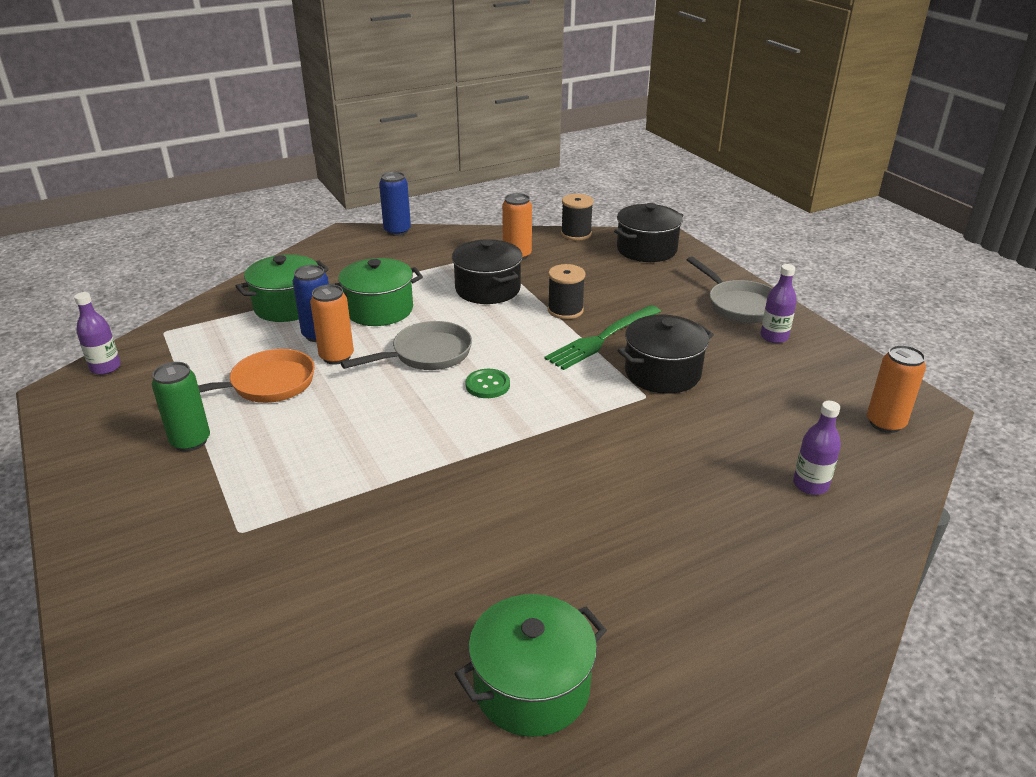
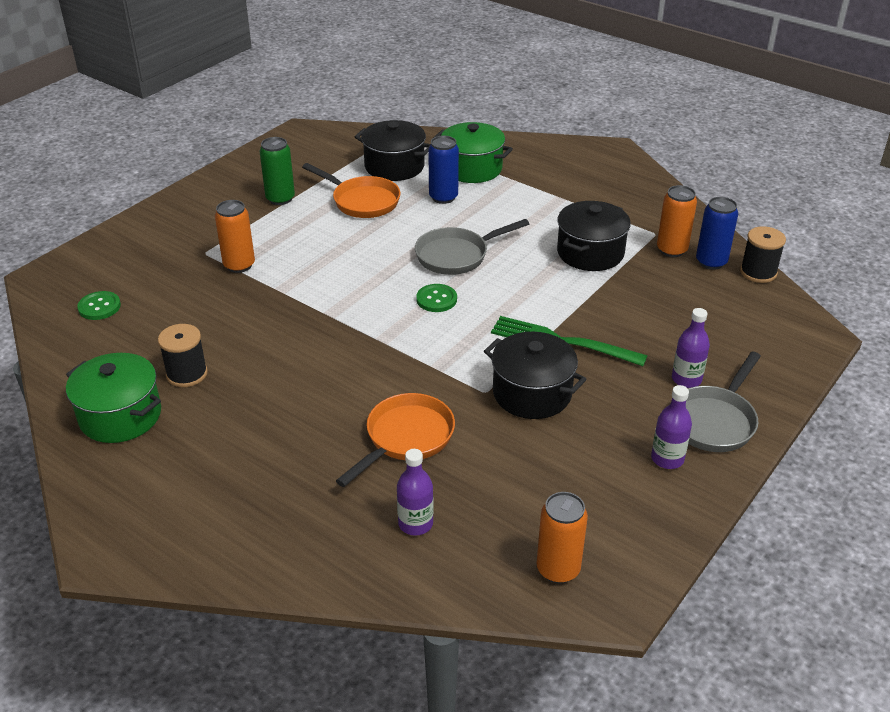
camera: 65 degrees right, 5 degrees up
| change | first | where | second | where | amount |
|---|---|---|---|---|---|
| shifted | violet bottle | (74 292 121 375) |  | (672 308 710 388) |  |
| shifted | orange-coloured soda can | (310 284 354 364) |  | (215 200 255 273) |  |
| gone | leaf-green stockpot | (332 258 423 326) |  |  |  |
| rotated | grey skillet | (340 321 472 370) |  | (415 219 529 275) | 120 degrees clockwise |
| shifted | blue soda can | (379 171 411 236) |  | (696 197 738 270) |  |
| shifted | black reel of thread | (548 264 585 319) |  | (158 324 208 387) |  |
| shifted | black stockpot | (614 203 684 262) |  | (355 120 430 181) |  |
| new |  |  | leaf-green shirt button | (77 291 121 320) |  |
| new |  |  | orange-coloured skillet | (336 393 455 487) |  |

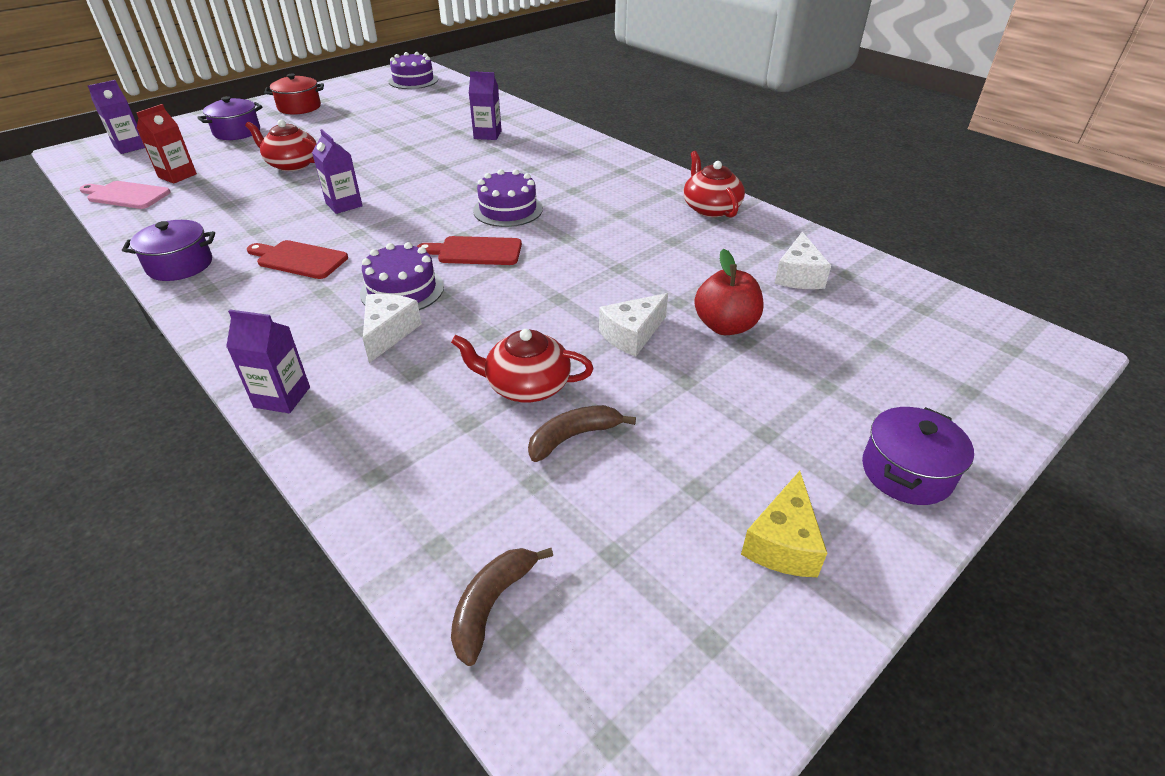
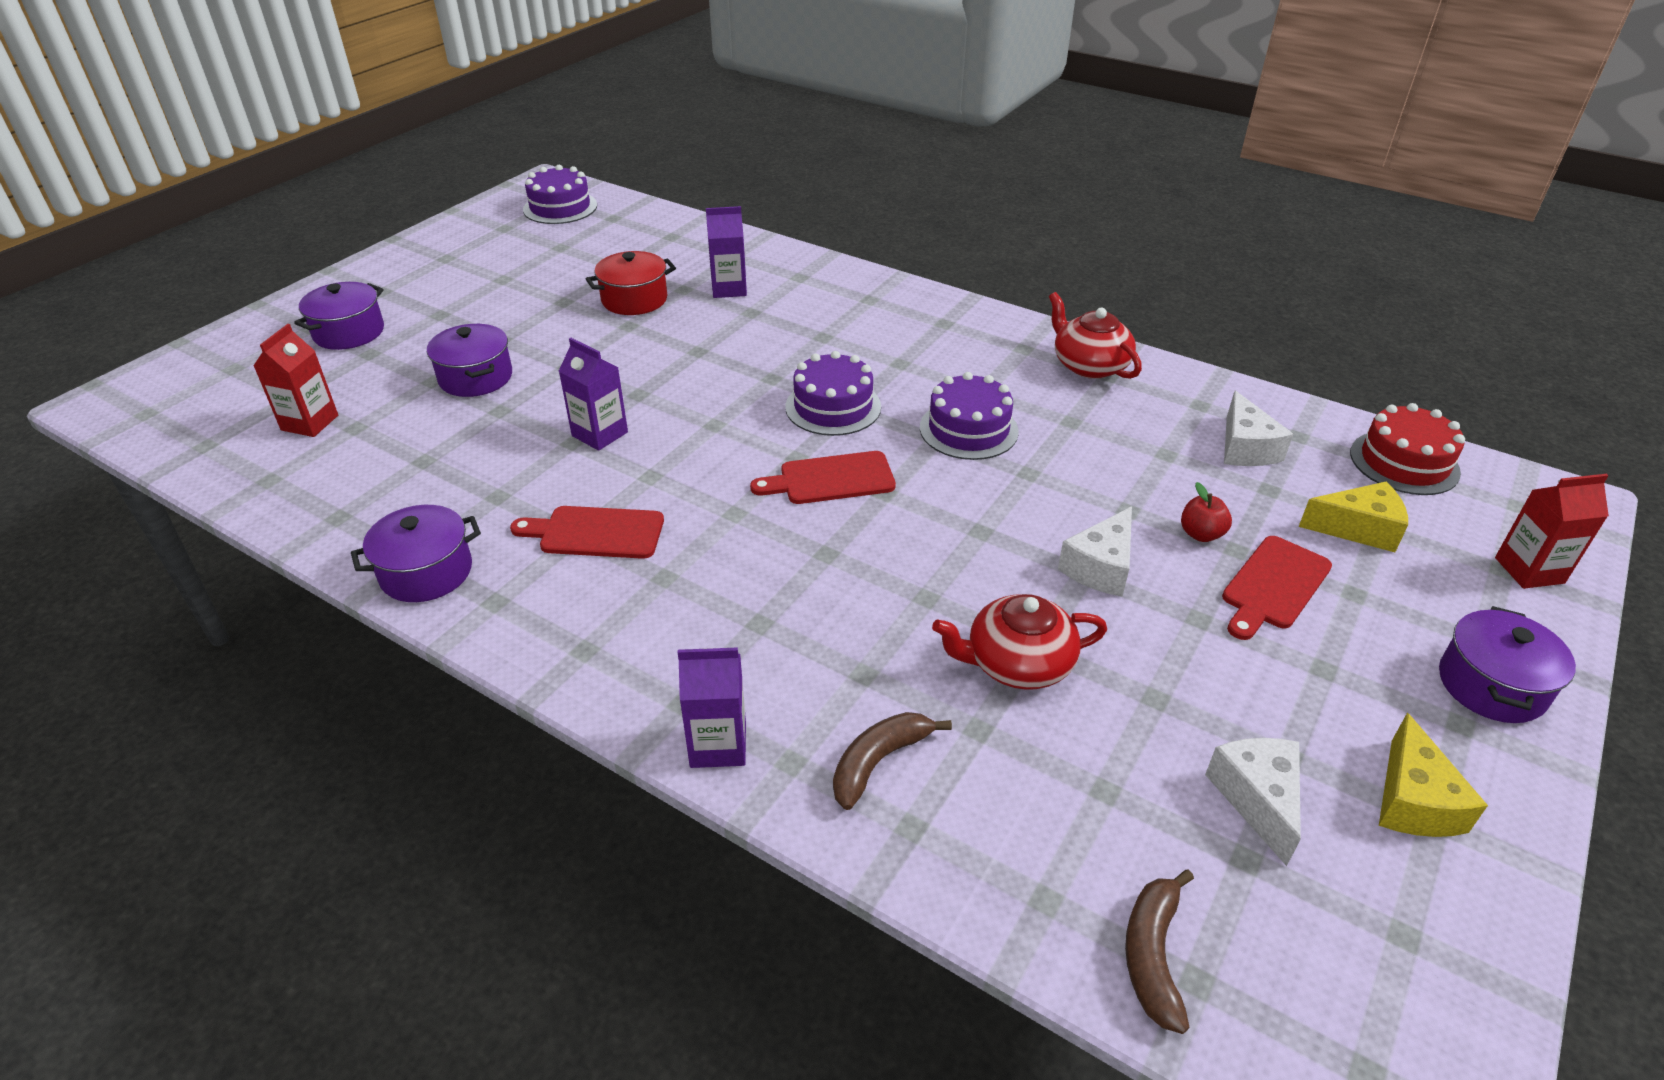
camera: 15 degrees left, 0 degrees up
| change | first | where | second | where | amount |
|---|---|---|---|---|---|
| gone | rose-pink chopping board | (79 181 171 209) |  |  |  |
| gone | violet carton | (88 80 145 154) |  |  |  |
| swapped | scarlet china teapot | (245 120 317 171) | violet stockpot | (427 324 512 397) |  |
| shifted | scarlet stockpot | (264 74 324 114) |  | (586 251 676 315) |  |
| shifted | violet layer cake | (360 242 444 310) |  | (920 372 1019 460) |  |
| shifted | white cheese | (363 294 422 363) |  | (1205 738 1301 866) |  |
| shifted | brown toy banana | (528 405 636 462) |  | (833 712 952 810) |  |
| scaled | scarlet toy apple | (694 249 764 335) |  | (1181 482 1232 542) | x0.57 |
| new |  |  | scarlet chopping board | (1222 536 1332 640) |  |
| new |  |  | golden cheese | (1299 482 1408 552) |  |
| new |  |  | scarlet layer cake | (1350 403 1465 495) |  |
| new |  |  | scarlet carton | (1495 474 1609 589) |  |

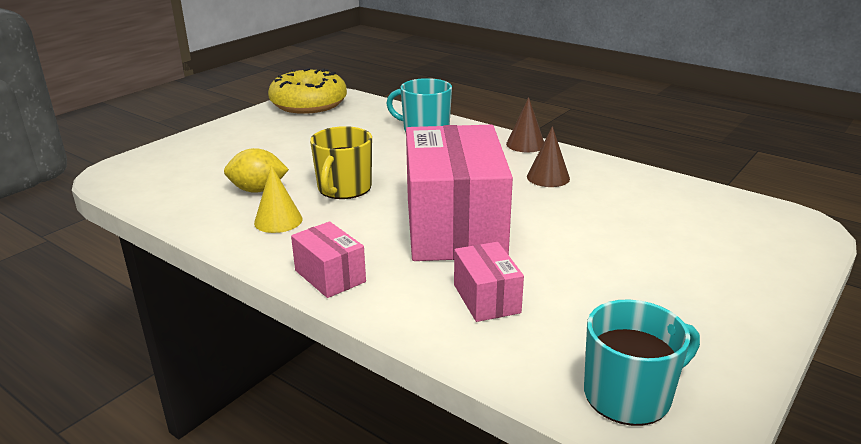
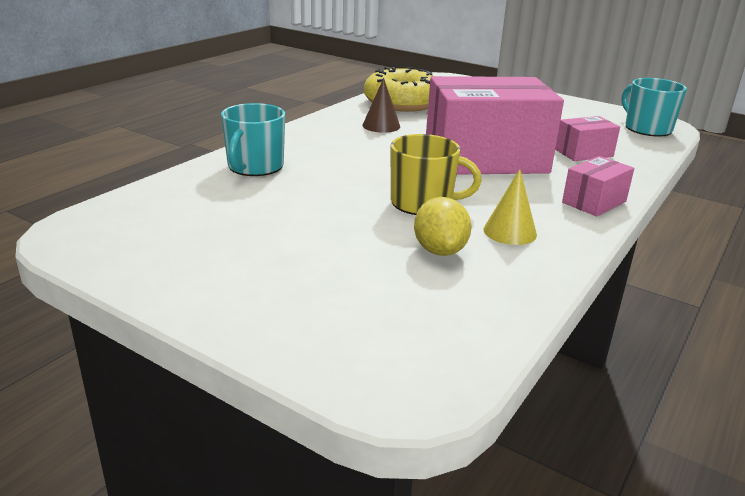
camera: 95 degrees left, 0 degrees up
| change | first | where | second | where | amount |
|---|---|---|---|---|---|
| shifted | golden glazed donut | (268 68 347 114) |  | (364 67 434 112) |  |
| gone | brown solid cone | (506 97 544 153) |  |  |  |

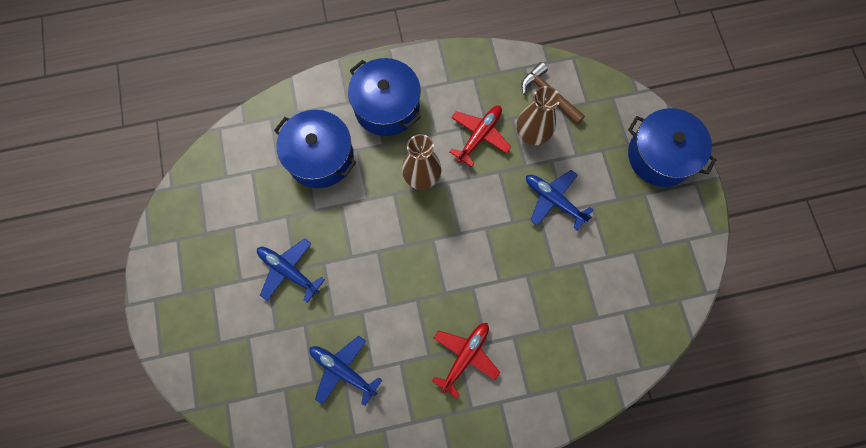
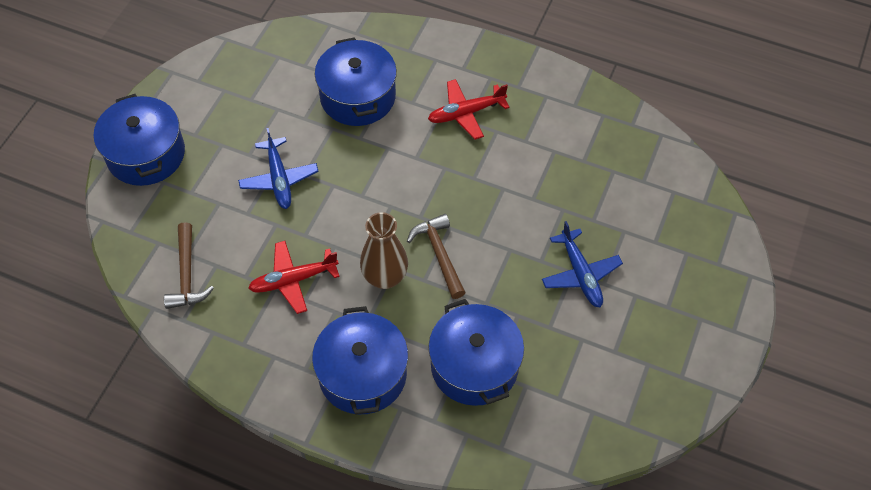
camera: 145 degrees left, 15 degrees down
| change | first | where | second | where | amount |
|---|---|---|---|---|---|
| gone | blue toy plane | (310 336 382 406) |  |  |  |
| gone | brown tall vase | (517 86 560 145) |  |  |  |
| new |  |  | blue stockpot | (315 37 397 126) |  |
| new |  |  | brown hammer | (407 214 466 299) |  |

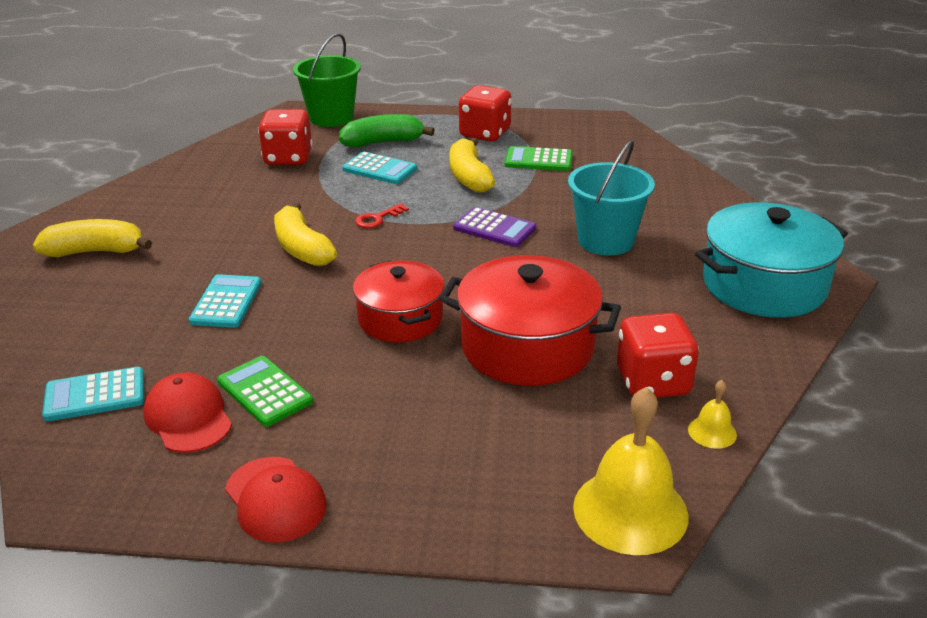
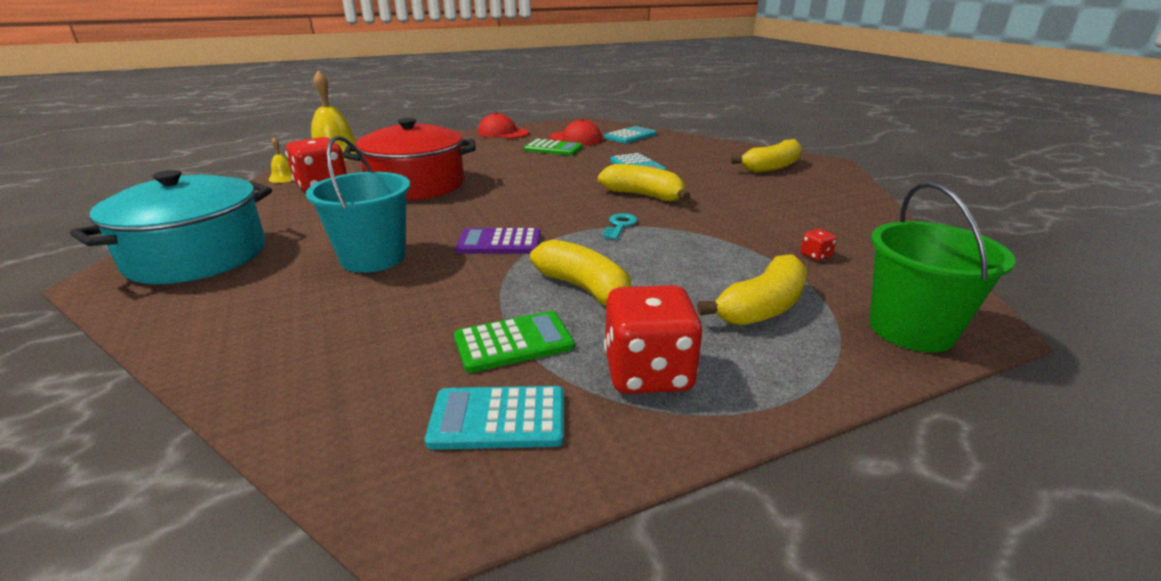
camera: 150 degrees right, 5 degrees down
| change | first | where | second | where | amount |
|---|---|---|---|---|---|
| scaled | scarlet game die | (258 109 312 165) |  | (801 229 837 261) | x0.42 |
| repainted | leaf-green toy banana | (339 114 435 148) | golden toy banana | (697 254 807 326) |  |
| shifted | turquoise calculator | (342 152 417 184) |  | (425 386 564 450) |  |
| gone | scarlet stockpot | (353 260 445 342) |  |  |  |
| repainted | scarlet latchkey | (355 203 409 228) | turquoise latchkey | (602 213 638 240) |  |

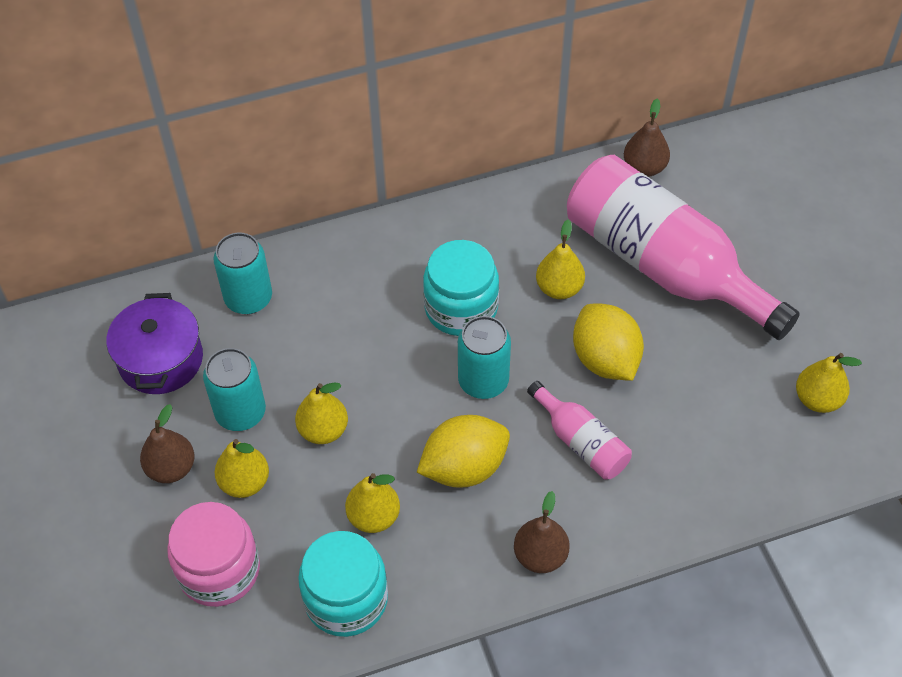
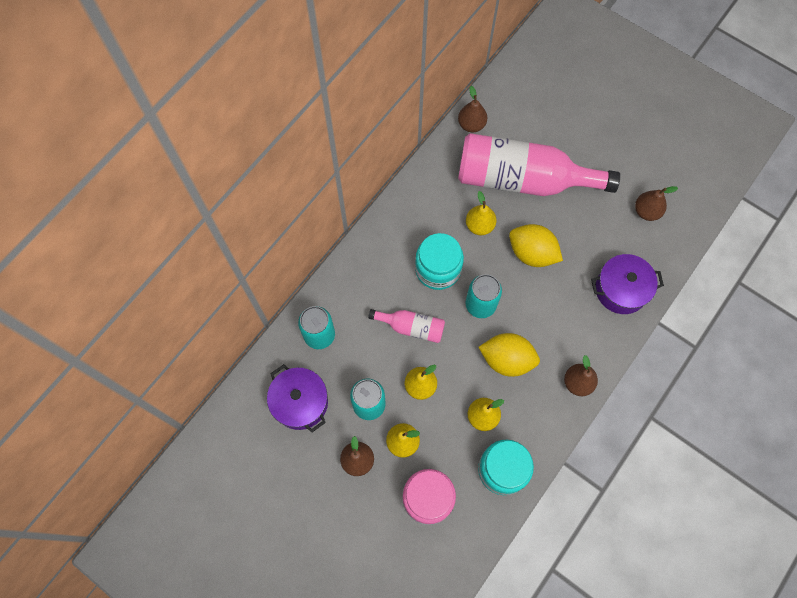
camera: 35 degrees left, 15 degrees up
| change | first | where | second | where | amount |
|---|---|---|---|---|---|
| rotated | golden toy lemon | (417 415 510 488) |  | (479 333 540 377) | 75 degrees clockwise |
| shifted | rose-pink bottle | (527 381 632 480) |  | (368 309 445 343) |  |
| repainted | golden pear | (796 353 862 413) | brown pear | (635 186 678 221) |  |
| new |  |  | violet stockpot | (591 254 664 314) |  |

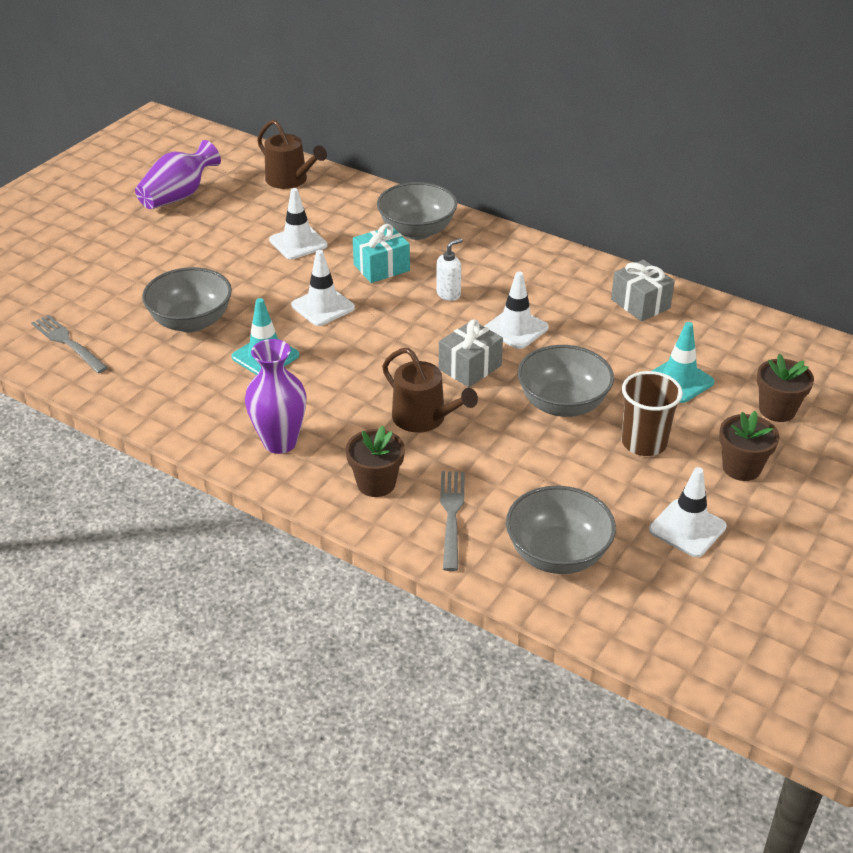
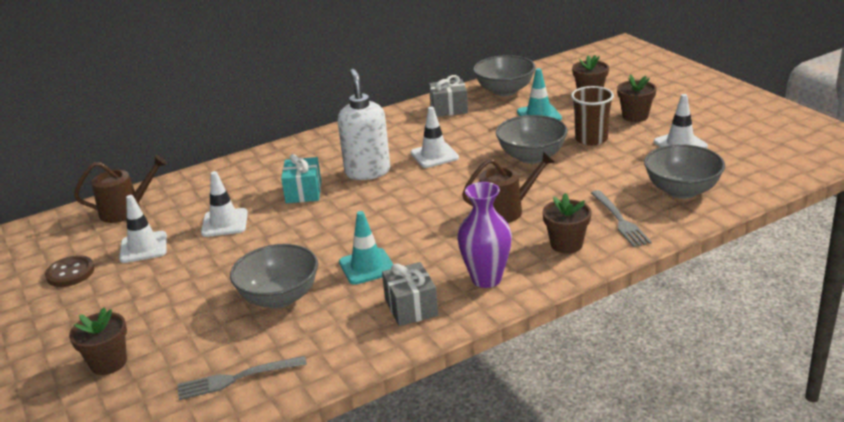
camera: 60 degrees left, 10 degrees down
| change | first | where | second | where | amount |
|---|---|---|---|---|---|
| swapped | violet tall vase | (135 140 221 209) | brown shirt button | (45 255 95 287) |  |
| shifted | white road cone | (291 250 355 326) |  | (119 195 167 263) |  |
| shifted | grey deep dish | (377 182 457 240) |  | (473 55 536 96) |  |
| scaled | white soap dispenser | (436 238 462 301) |  | (338 69 390 180) | x2.03 |
| shifted | grey present | (439 319 503 387) |  | (382 262 438 326) |  |
| rotated | grey fork | (440 471 465 571) |  | (591 190 652 247) | 135 degrees counterclockwise |
| new |  |  | brown flower pot | (69 308 127 375) |  |

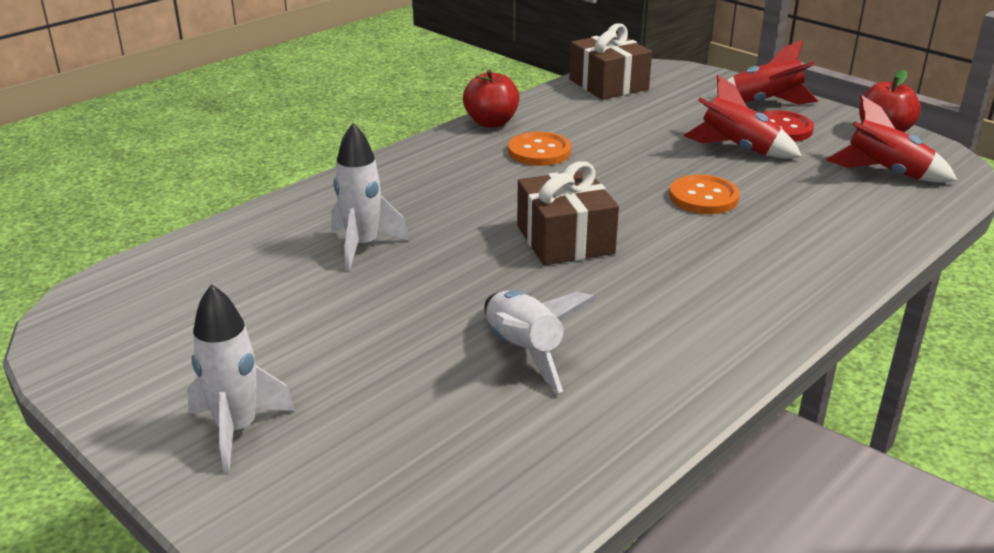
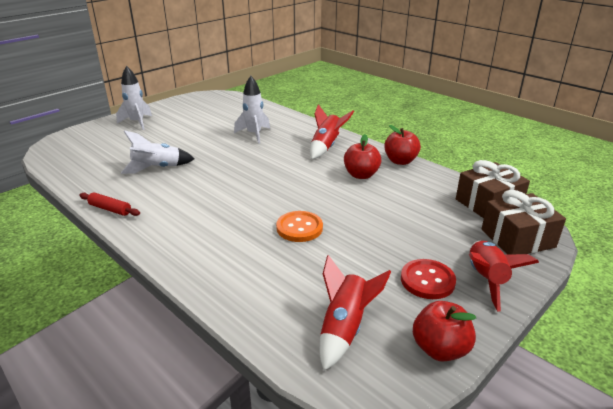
camera: 90 degrees right, 0 degrees up
| change | first | where | second | where | amount |
|---|---|---|---|---|---|
| swapped | orange-coloured shirt button | (508 132 571 166) | scarlet toy apple | (344 134 381 179) |  |
| shifted | brown present | (517 161 619 265) |  | (482 190 566 254) |  |
| shifted | scarlet toy rocket | (683 74 802 159) |  | (310 104 354 159) |  |
| new |  |  | scarlet dough roller | (79 193 140 216) |  |

